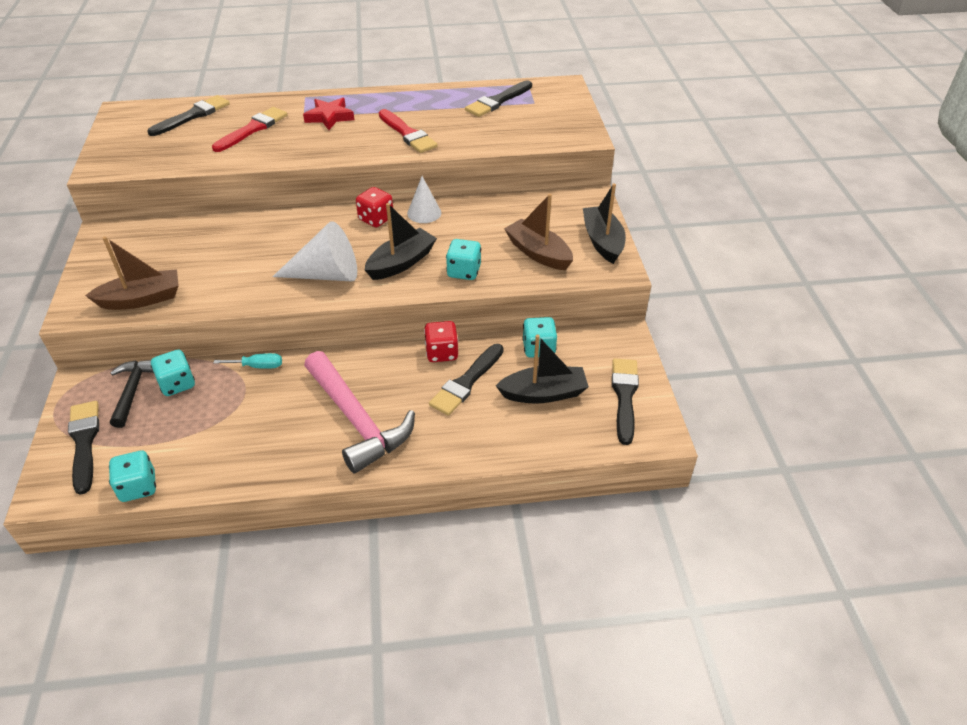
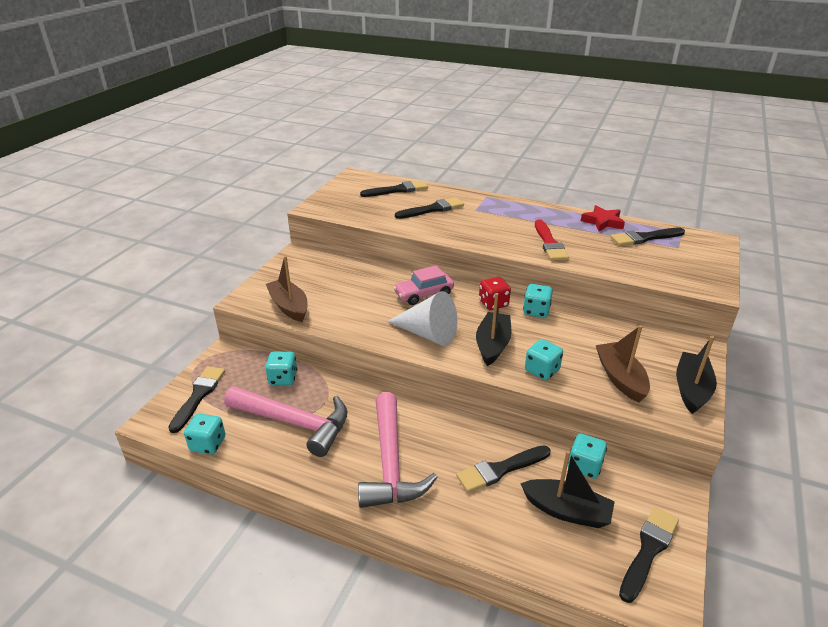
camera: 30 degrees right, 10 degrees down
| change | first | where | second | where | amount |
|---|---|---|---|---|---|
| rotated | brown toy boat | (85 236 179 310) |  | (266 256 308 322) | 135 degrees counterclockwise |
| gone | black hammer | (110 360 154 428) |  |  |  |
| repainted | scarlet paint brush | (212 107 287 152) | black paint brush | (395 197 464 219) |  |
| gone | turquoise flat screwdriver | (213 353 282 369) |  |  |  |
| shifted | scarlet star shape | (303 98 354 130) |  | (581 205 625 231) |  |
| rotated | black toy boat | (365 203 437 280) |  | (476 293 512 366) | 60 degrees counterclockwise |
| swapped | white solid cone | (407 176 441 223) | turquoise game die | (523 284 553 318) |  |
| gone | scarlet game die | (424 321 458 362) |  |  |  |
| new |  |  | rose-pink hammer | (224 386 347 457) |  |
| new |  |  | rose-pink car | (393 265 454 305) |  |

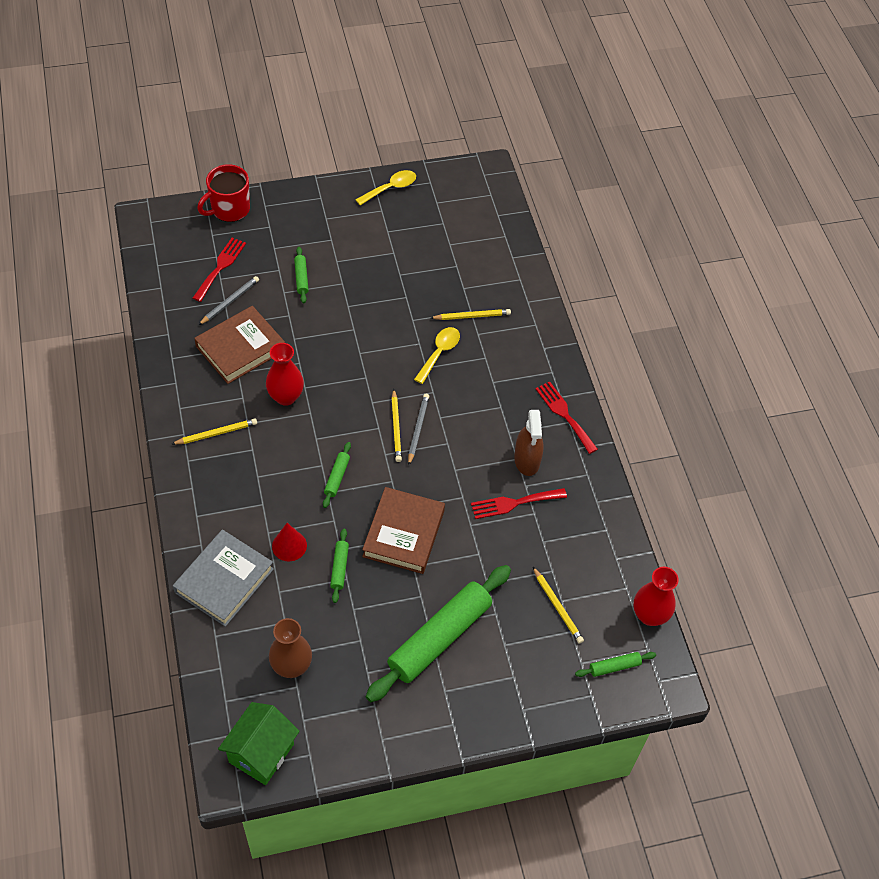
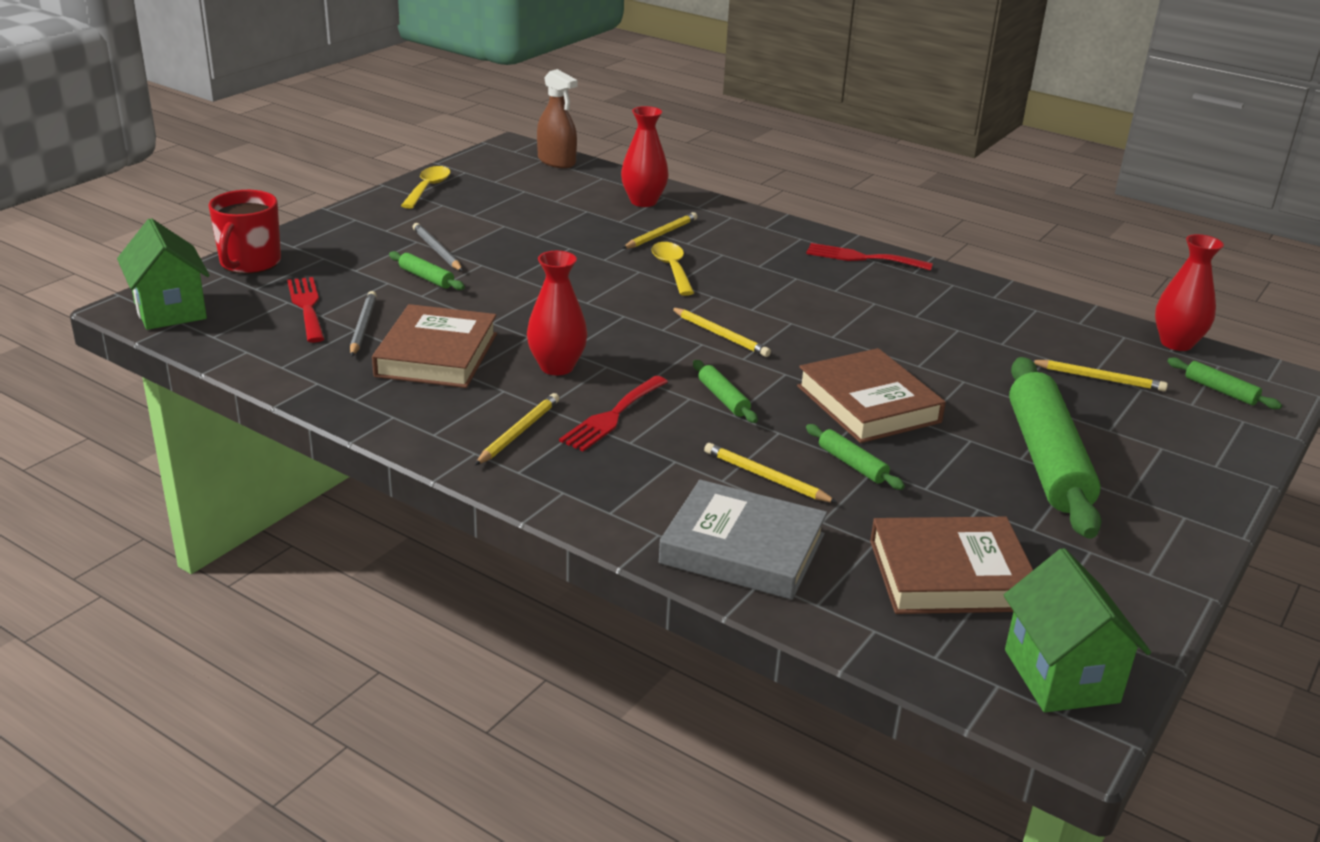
camera: 40 degrees left, 25 degrees down
| change | first | where | second | where | amount |
|---|---|---|---|---|---|
| rotated | grey hardcover | (173 529 274 627) |  | (659 480 827 600) | 60 degrees counterclockwise |
| swapped | brown tall vase | (269 618 312 678) | brown hardcover | (870 517 1033 614) |  |
| swapped | scarlet solid cone | (272 523 307 561) | golden pencil | (704 443 838 503) |  |
| shifted | grey pencil | (408 394 429 465) |  | (413 223 463 271) |  |
| shifted | scarlet fork | (471 488 567 519) |  | (559 376 668 451) |  |
| shifted | brown spray bottle | (514 410 543 476) |  | (537 69 578 168) |  |
| rotated | leaf-green dough roller | (575 652 656 677) |  | (1167 357 1282 409) | 75 degrees counterclockwise |
| new |  |  | leaf-green cottage | (117 218 210 330) |  |
| new |  |  | scarlet tall vase | (621 106 669 207) |  |

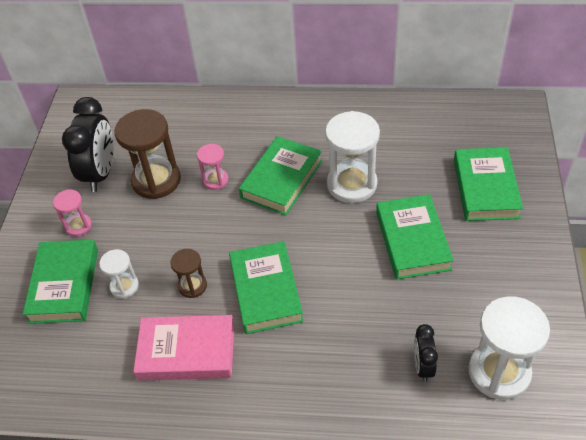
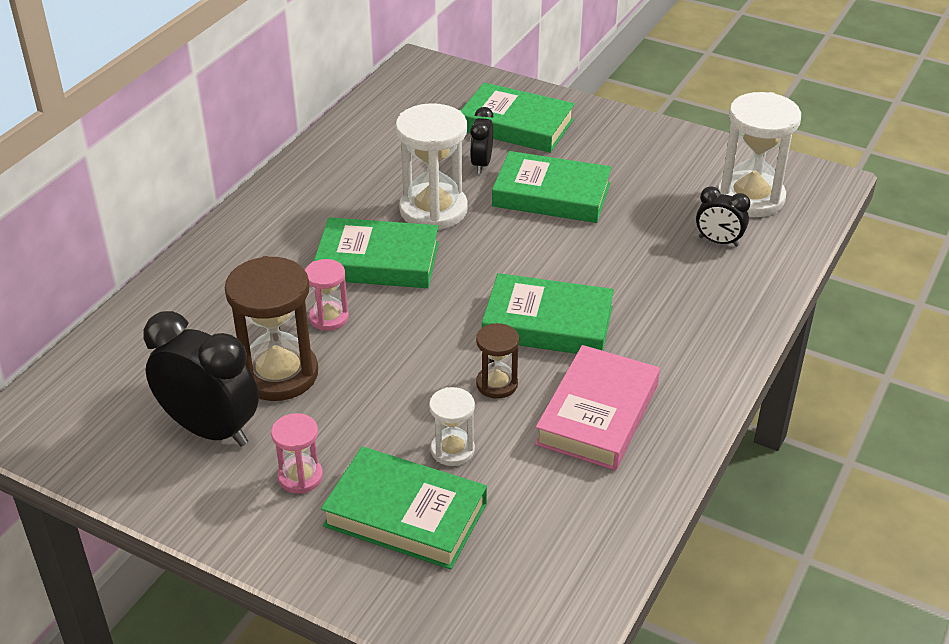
camera: 70 degrees left, 10 degrees down
| change | first | where | second | where | amount |
|---|---|---|---|---|---|
| rotated | leaf-green hardcover | (239 136 322 216) |  | (314 217 439 288) | 45 degrees counterclockwise |
| new |  |  | black alarm clock | (470 107 493 174) |  |

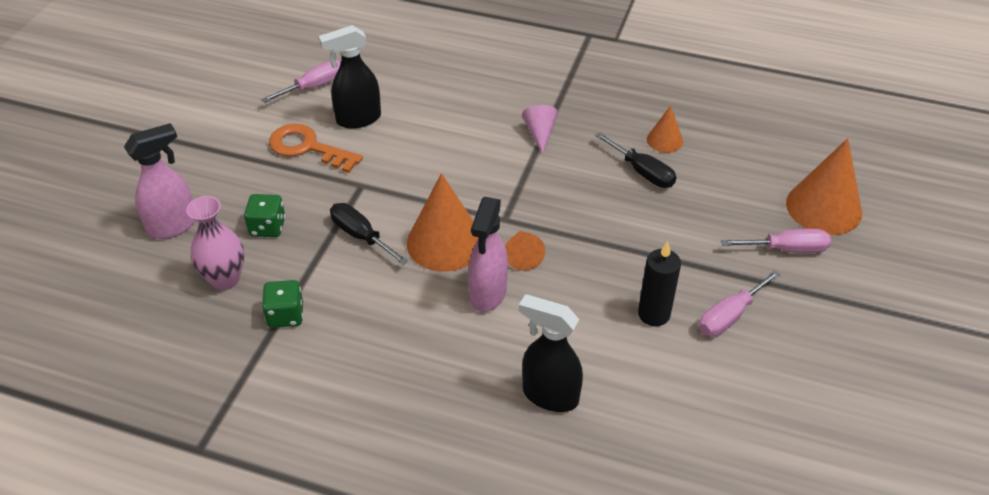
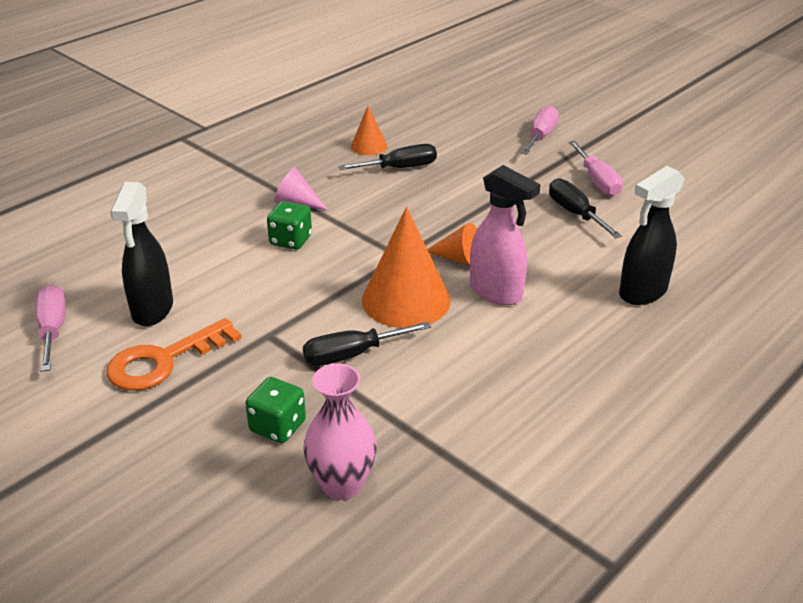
camera: 65 degrees left, 10 degrees down
| change | first | where | second | where | amount |
|---|---|---|---|---|---|
| gone | rose-pink spray bottle | (124 123 196 239) |  |  |  |
| shifted | leaf-green game die | (262 280 303 328) |  | (267 201 312 250) |  |
| swapped | black pillar candle | (638 241 681 326) | black flat screwdriver | (549 178 622 238) |  |
| gone | orange-coloured solid cone | (786 138 862 235) |  |  |  |

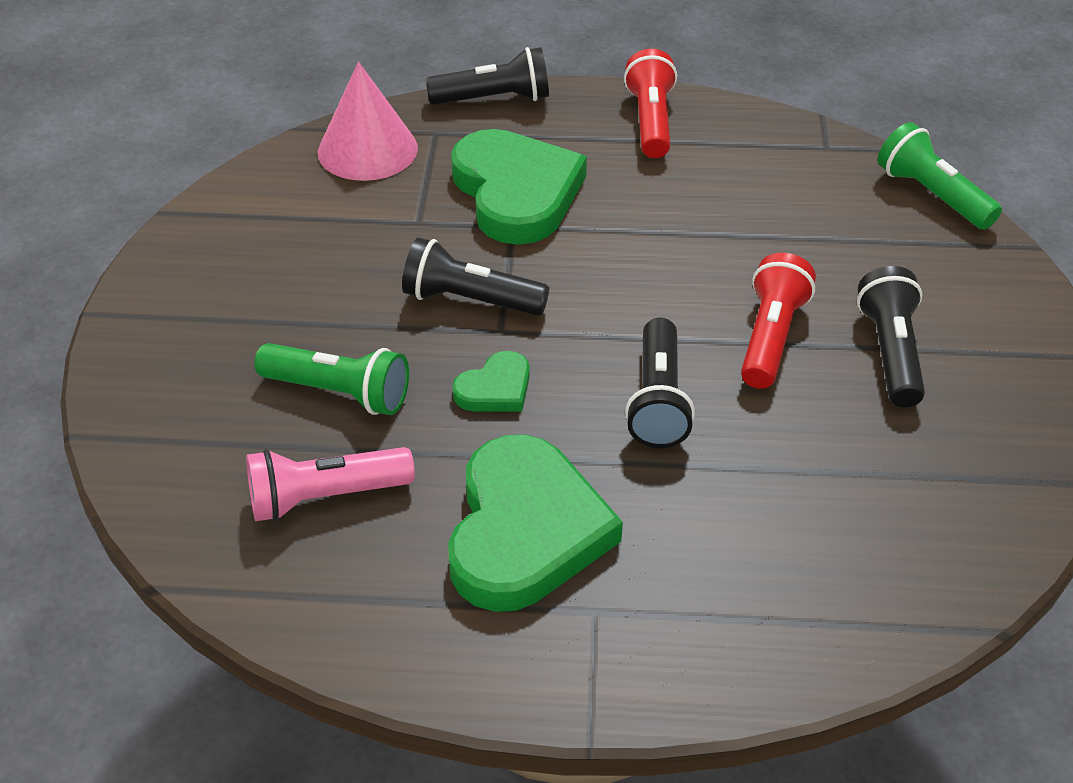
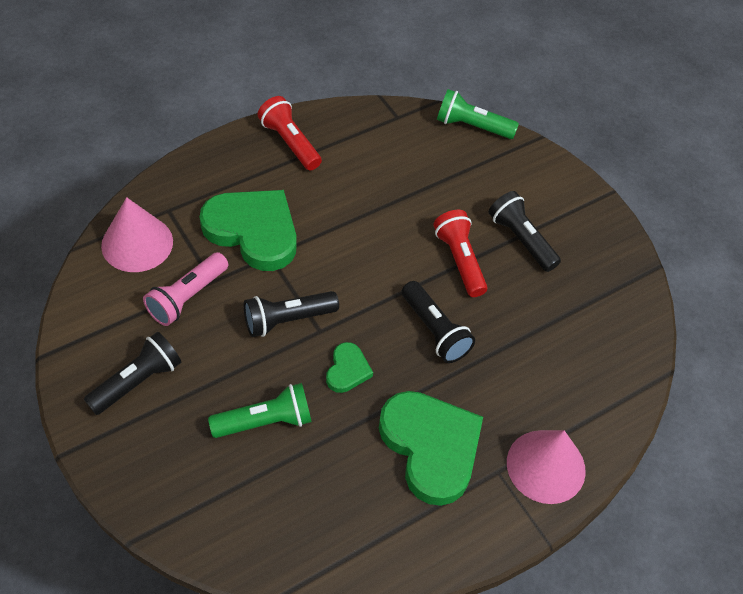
camera: 40 degrees left, 10 degrees up
| change | first | where | second | where | amount |
|---|---|---|---|---|---|
| shifted | rose-pink torch | (246 447 415 522) |  | (143 252 228 326) |  |
| shifted | black torch | (426 47 549 105) |  | (84 332 181 415) |  |
| new |  |  | rose-pink solid cone | (507 430 586 504) |  |

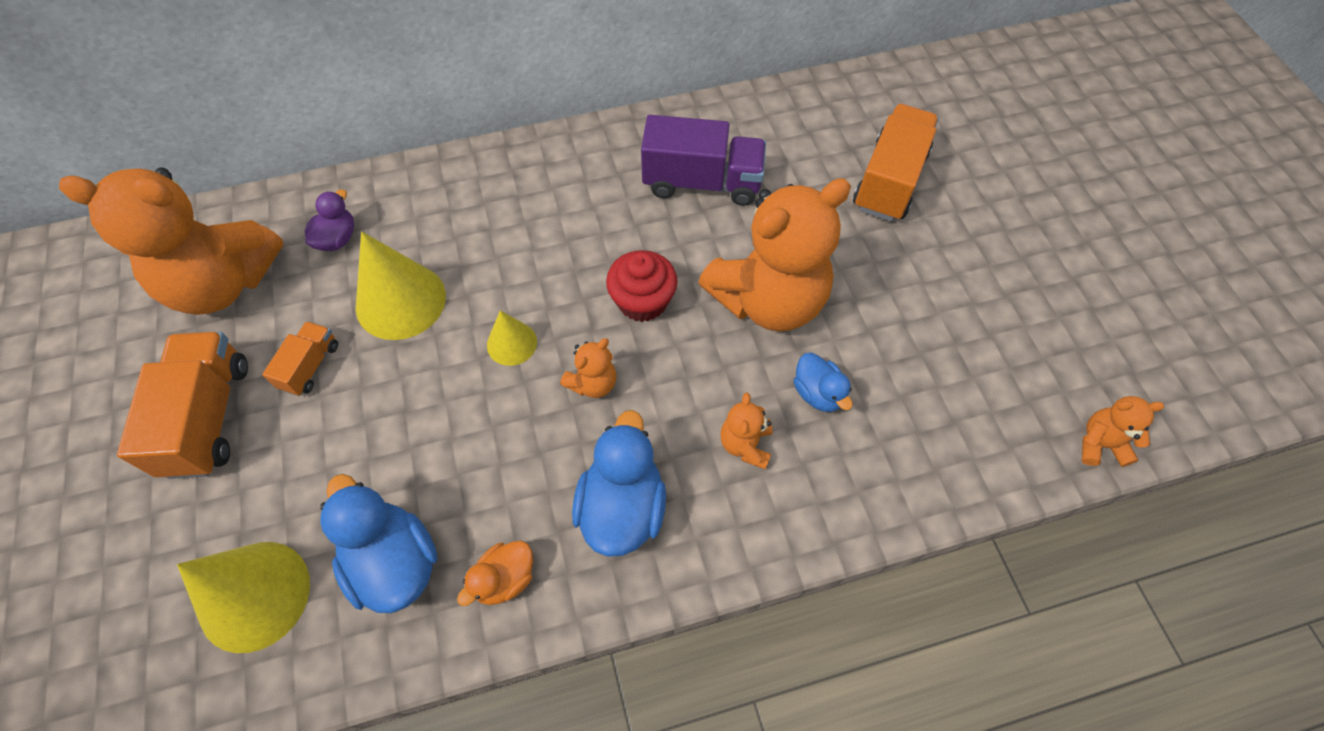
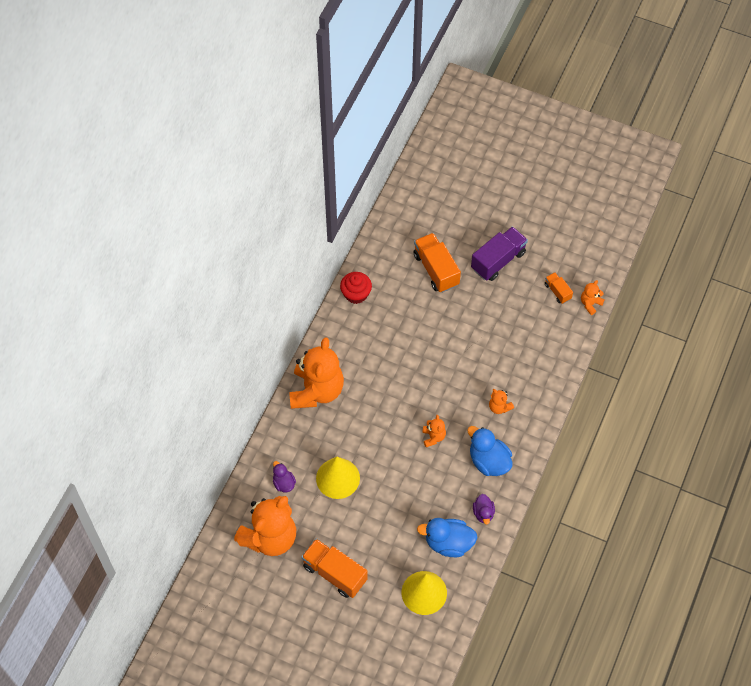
camera: 50 degrees left, 0 degrees up
| change | first | where | second | where | amount |
|---|---|---|---|---|---|
| shifted | orange-coloured toy truck | (262 321 338 396) |  | (545 272 573 304) |  |
| repainted | orange-coloured toy duck | (457 541 533 606) | violet toy duck | (473 494 495 524) |  |
| gone | golden solid cone | (487 310 537 366) |  |  |  |
| shifted | scarlet fairy cake | (606 250 677 322) |  | (340 272 372 304) |  |
| shifted | violet toy truck | (641 115 766 206) |  | (471 226 528 281) |  |
| shifted | orange-coloured teddy bear | (698 178 851 331) |  | (289 337 344 409) |  |
| gone | blue toy duck | (793 353 853 412) |  |  |  |

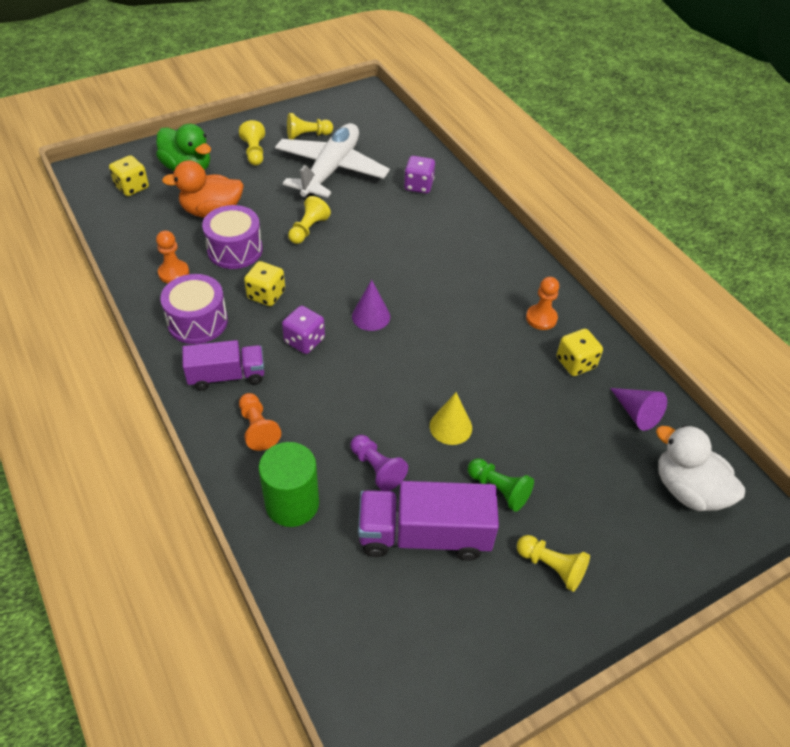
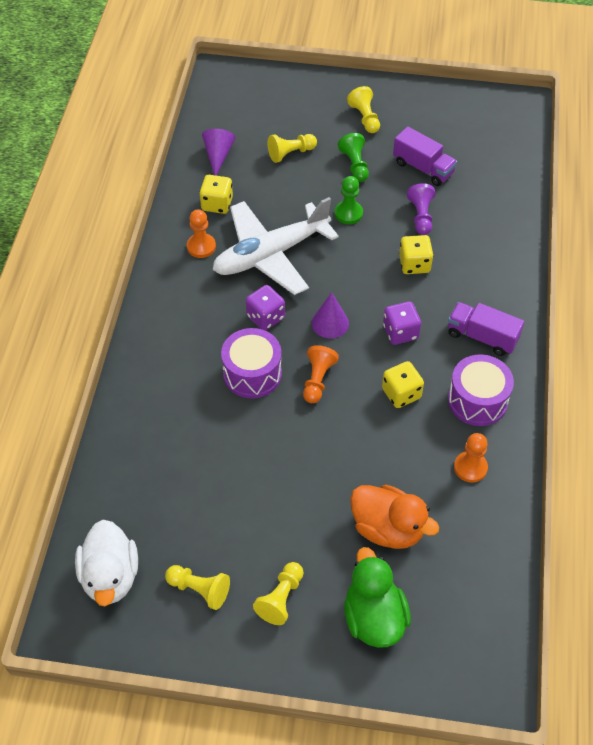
camera: 140 degrees left, 5 degrees up
| change | first | where | second | where | amount |
|---|---|---|---|---|---|
| shifted | golden game die | (109 155 149 196) |  | (399 235 433 274) |  |
| shifted | violet snare drum | (202 205 263 269) |  | (221 328 282 398) |  |
| shifted | orange-coloured game pawn | (239 393 281 451) |  | (303 345 339 403) |  |
| gone | leaf-green cylinder | (259 442 319 527) |  |  |  |
| shifted | white toy plane | (275 123 390 198) |  | (213 197 339 295) |  |
| shifted | golden game pawn | (288 196 331 244) |  | (267 134 317 163) |  |
| scaled | violet toy truck | (358 481 499 561) |  | (393 127 457 186) | x0.67 |
| shifted | violet game die | (404 156 435 193) |  | (246 285 285 330) |  |
| swapped | golden solid cone | (430 392 472 445) | leaf-green game pawn | (335 176 363 224) |  |
| shifted | white toy duck | (656 425 745 511) |  | (75 520 138 606) |  |

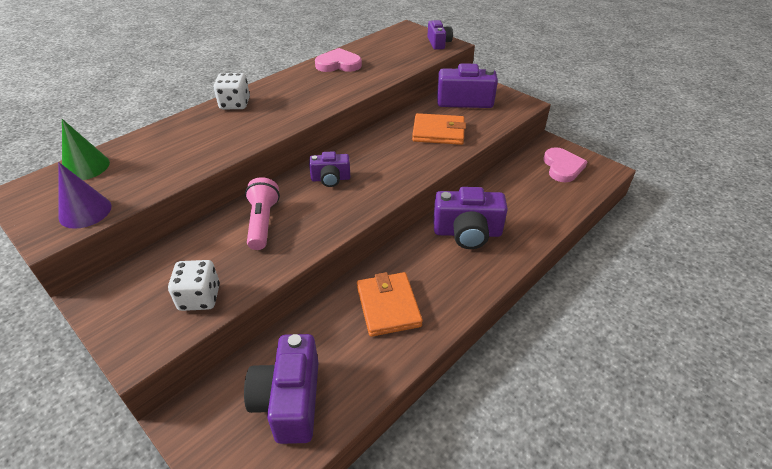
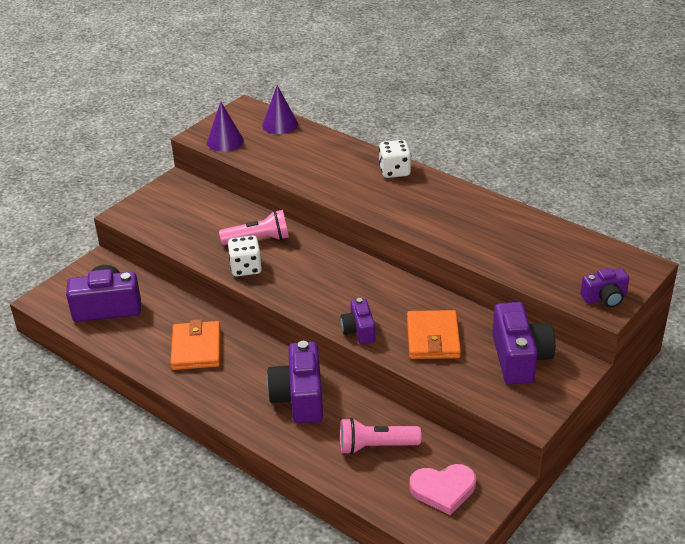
camera: 85 degrees right, 5 degrees down
| change | first | where | second | where | amount |
|---|---|---|---|---|---|
| repainted | leaf-green solid cone | (62 119 110 180) | violet solid cone | (262 85 298 134) |  |
| shifted | white game die | (168 260 220 311) |  | (228 236 262 276) |  |
| shifted | violet compact camera | (309 151 350 187) |  | (340 298 375 344) |  |
| gone | rose-pink heart | (315 48 362 72) |  |  |  |
| rotated | orange-coloured wallet | (357 272 423 337) |  | (170 319 221 370) | 75 degrees counterclockwise |
| new |  |  | rose-pink torch | (340 418 422 455) |  |

